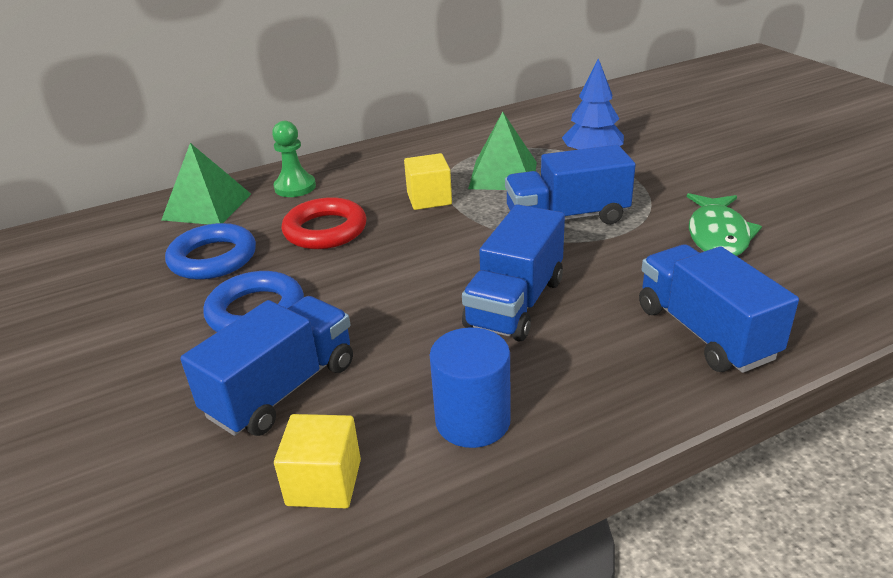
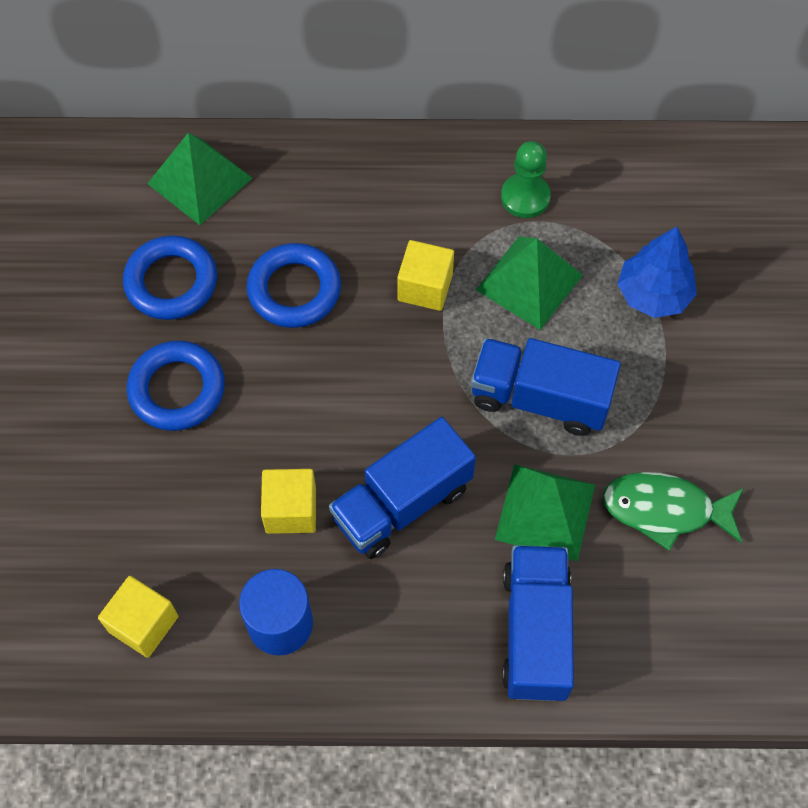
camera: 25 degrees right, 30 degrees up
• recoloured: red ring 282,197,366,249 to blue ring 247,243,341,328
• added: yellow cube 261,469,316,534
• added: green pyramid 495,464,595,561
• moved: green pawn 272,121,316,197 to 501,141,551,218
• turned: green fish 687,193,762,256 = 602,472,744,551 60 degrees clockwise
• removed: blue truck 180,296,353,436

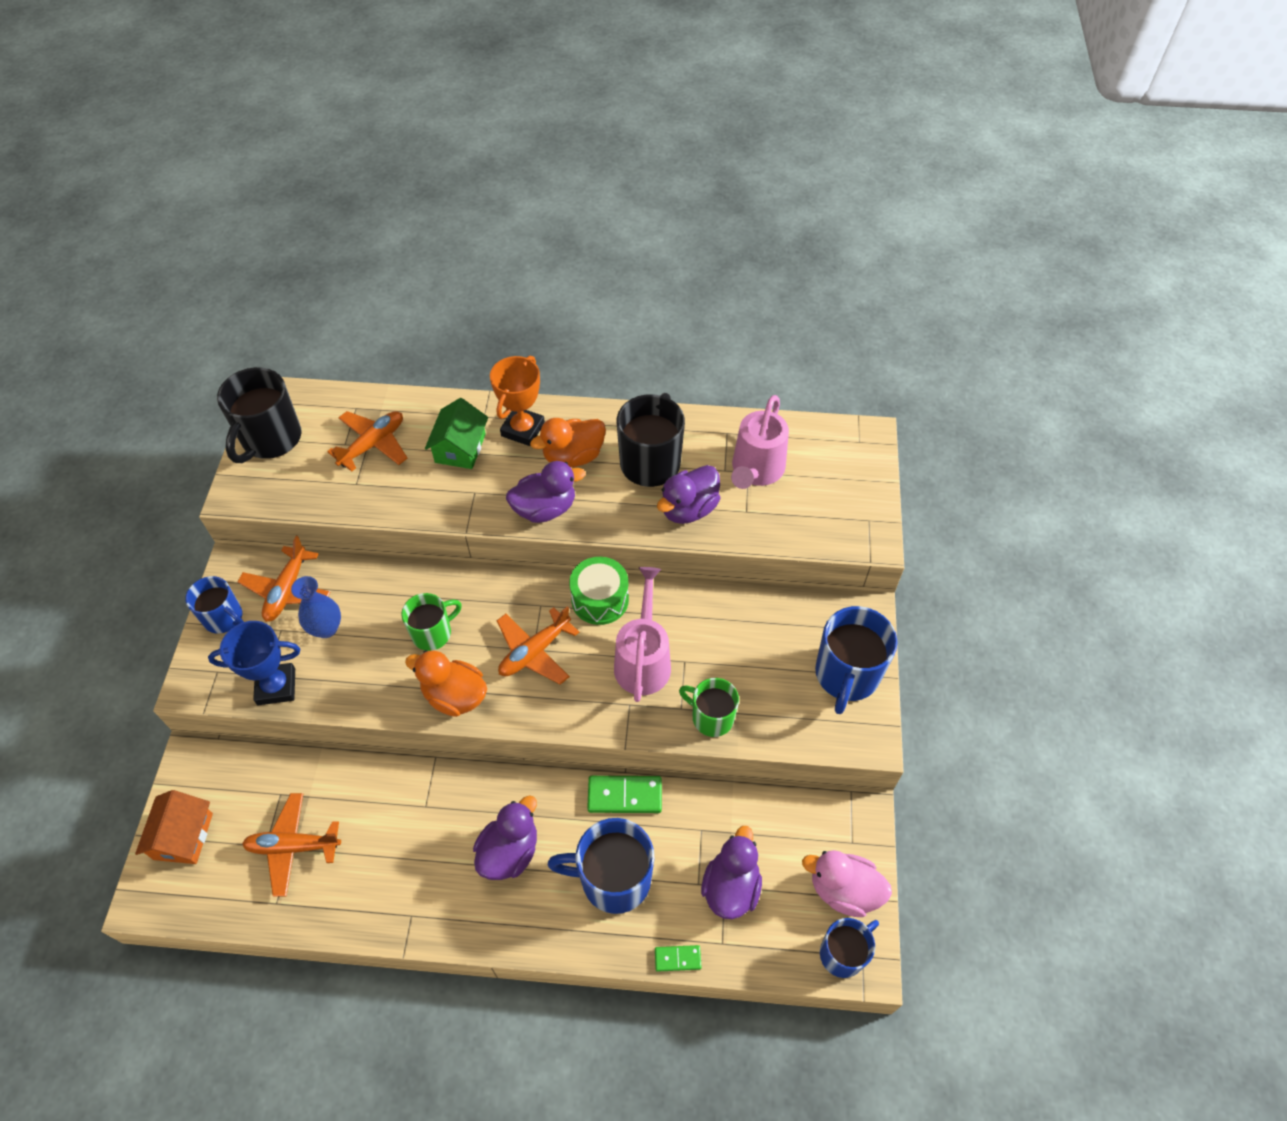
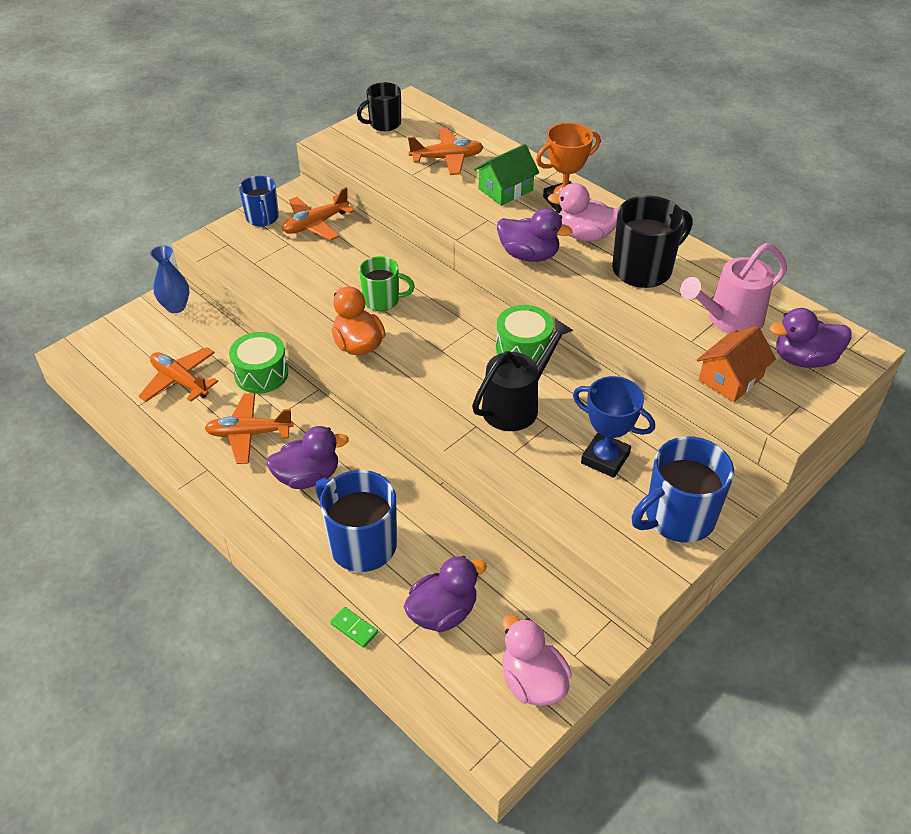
camera: 40 degrees right, 10 degrees down
• moved: blue vase 291,576,341,638 to 150,245,190,313
• moved: orange plane 497,606,579,685 to 204,393,294,464
• added: green drum 229,332,288,394
• resized: black mug 217,367,302,463 = 357,82,401,131 x0.62
• recoloured: pink watering can 614,567,671,702 to black watering can 472,319,574,431
• recoloured: orange duck 530,418,606,467 to pink duck 548,183,618,241
• moved: blue trophy 208,621,300,705 to 573,376,655,478
• moved: orange house 135,790,213,864 to 697,326,776,402
• moved: purple duck 657,465,721,524 to 770,308,851,368
• removed: green domino 587,776,662,813
• removed: green mug 679,678,739,737
• removed: blue mug 820,918,879,978

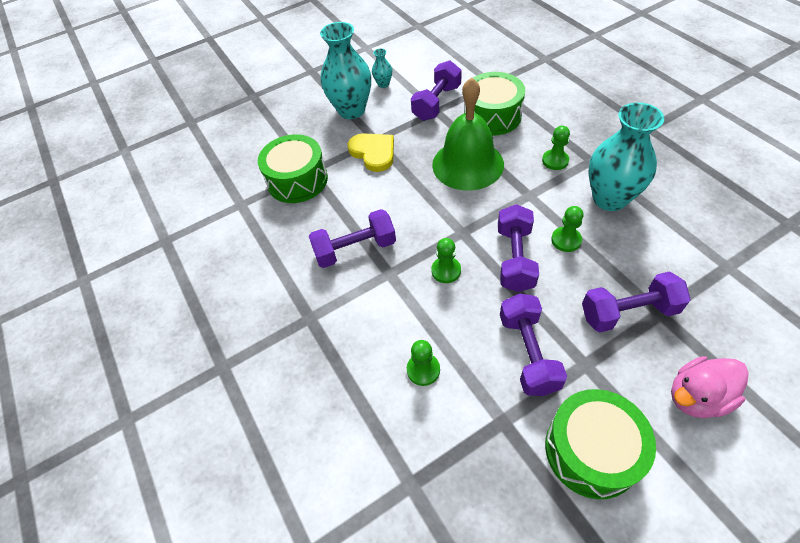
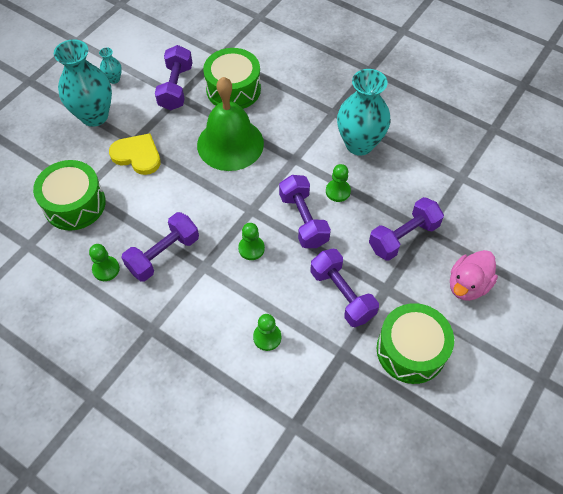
camera: 30 degrees left, 5 degrees up
• moved: green pawn 542,126,570,170 to 89,244,120,281

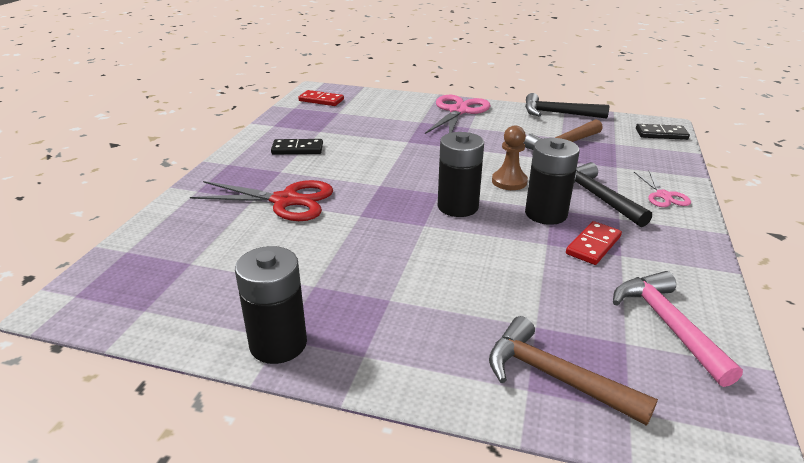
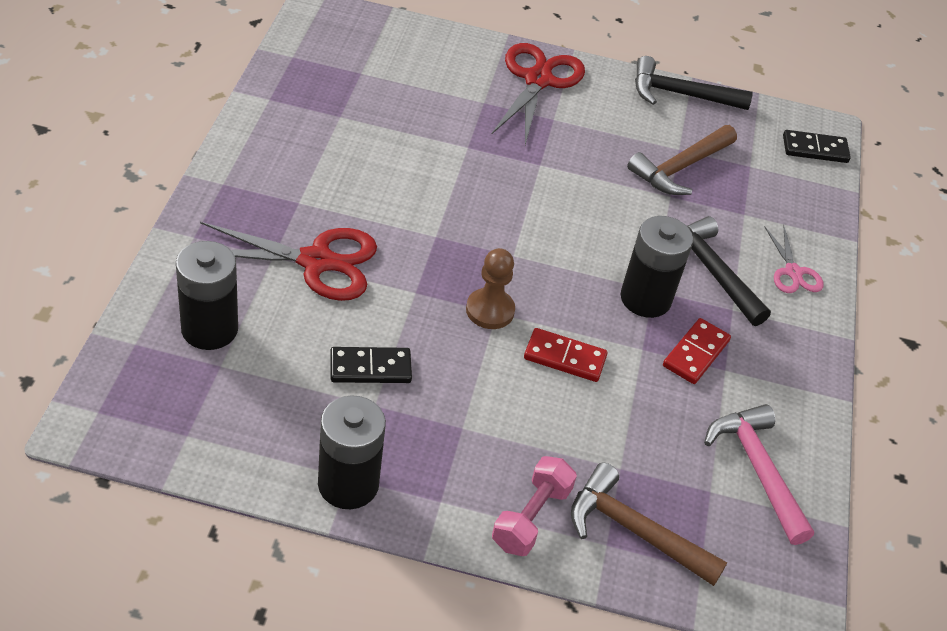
camera: 10 degrees left, 15 degrees up
• moved: black battery 438,132,484,217 to 176,241,238,350
• moved: black domino 271,139,323,154 to 330,347,412,383
• moved: brown pawn 492,125,528,190 to 466,248,515,329
• recoloured: pink scissors 425,95,491,134 to red scissors 491,43,585,145
• added: pink dumbbell 492,456,577,556
• moved: red domino 298,90,344,106 to 524,328,608,382

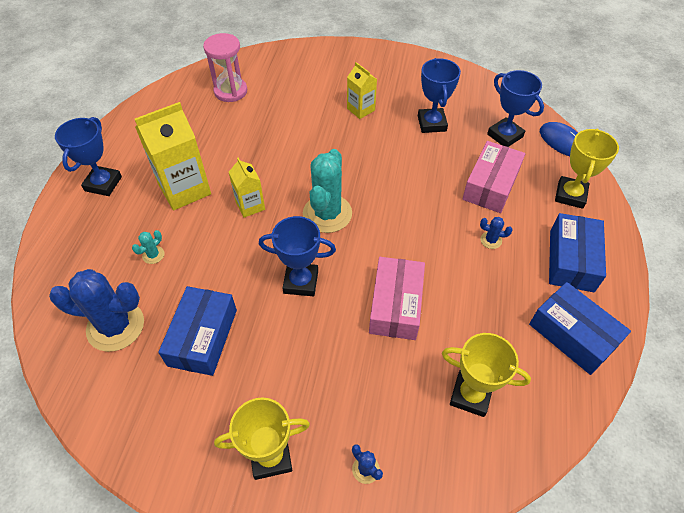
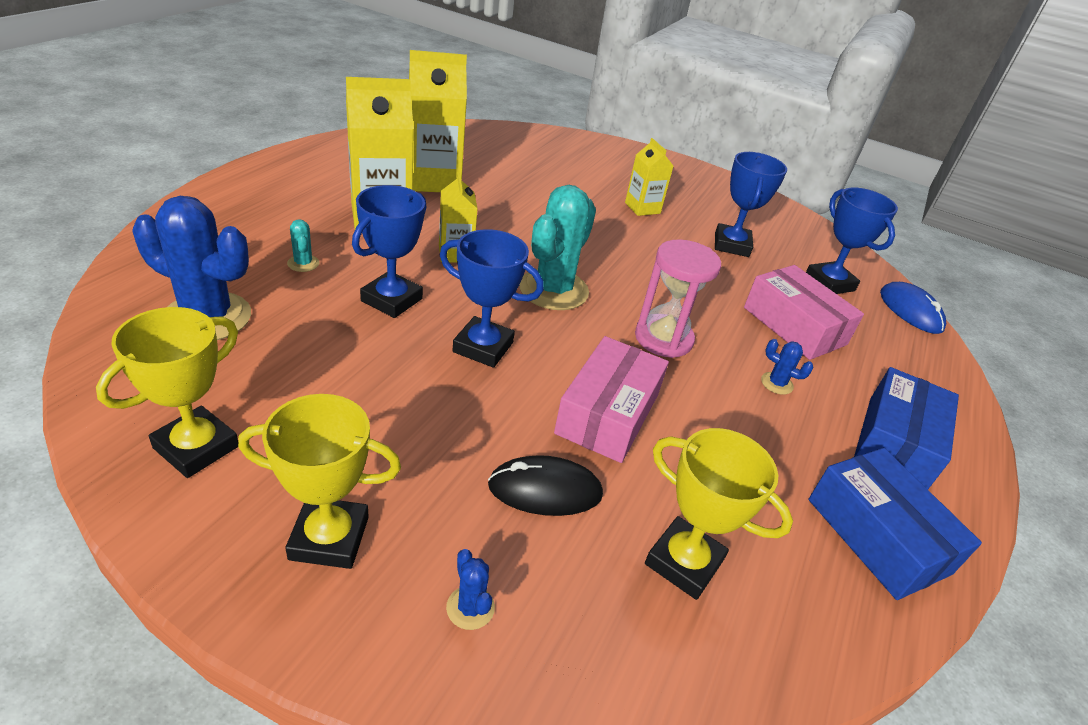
camera: 10 degrees right, 15 degrees down
• moved: yellow trophy 555,129,619,209 to 96,307,238,478
• turned: turquoise cactus 132,230,165,264 = 287,219,319,272 75 degrees counterclockwise
• moved: blue trophy 55,117,122,196 to 352,185,427,318
• added: yellow carton 409,50,467,192
• added: black mouse 488,455,603,516
• moved: pink hourglass 203,33,247,102 to 635,239,721,358
• turned: pink box 462,141,525,213 = 744,265,864,360 75 degrees counterclockwise
• removed: blue box 158,286,237,376

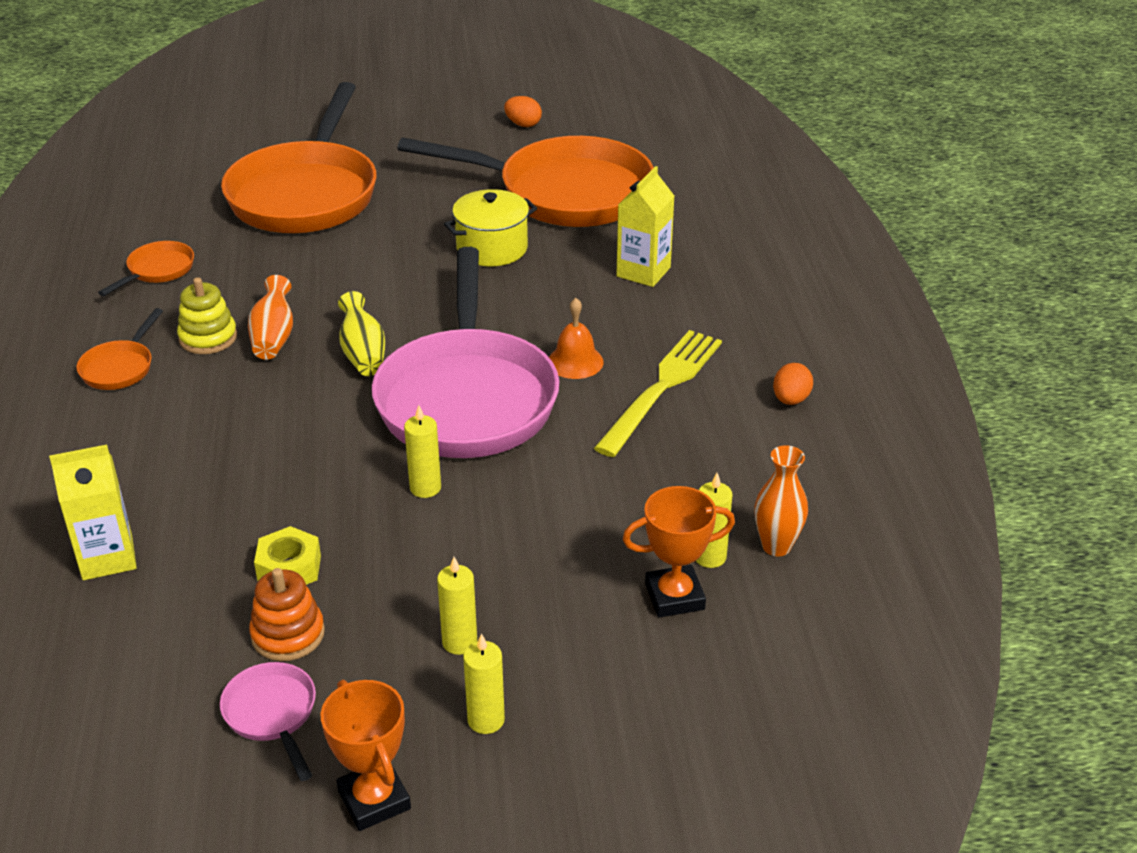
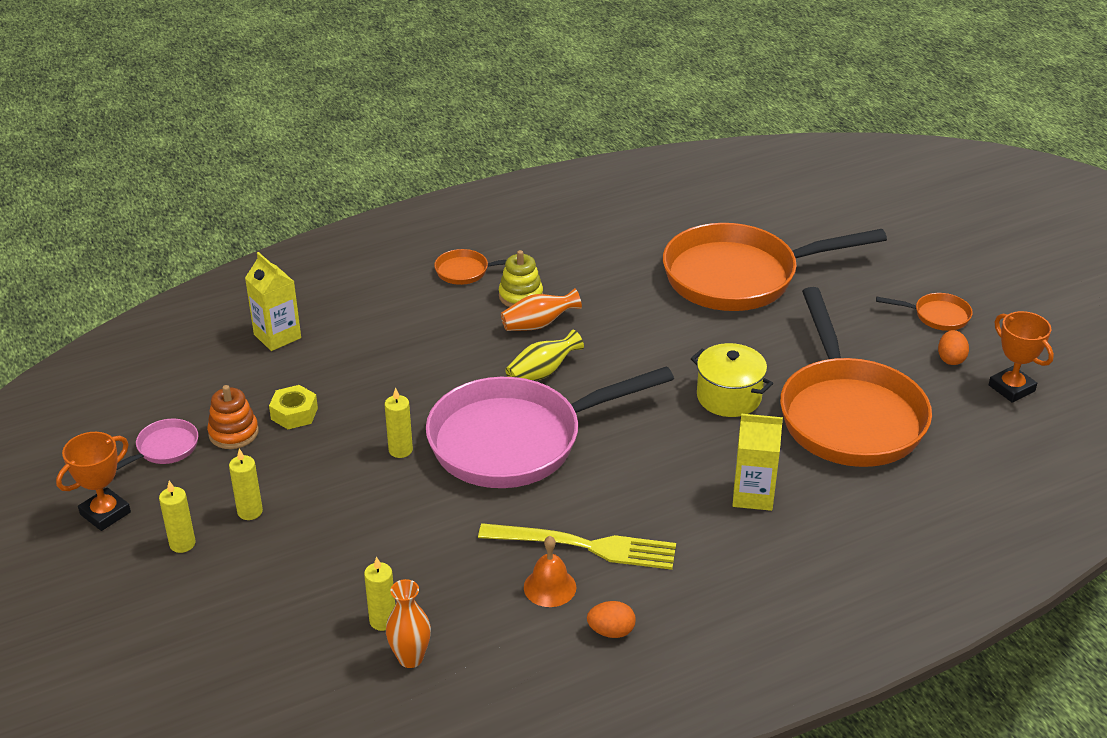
camera: 70 degrees right, 0 degrees up
• moved: orange bell 549,298,604,379 to 524,536,576,607
• moved: orange pan 98,241,194,296 to 876,293,973,331
• moved: orange trophy 623,486,735,617 to 989,311,1054,403

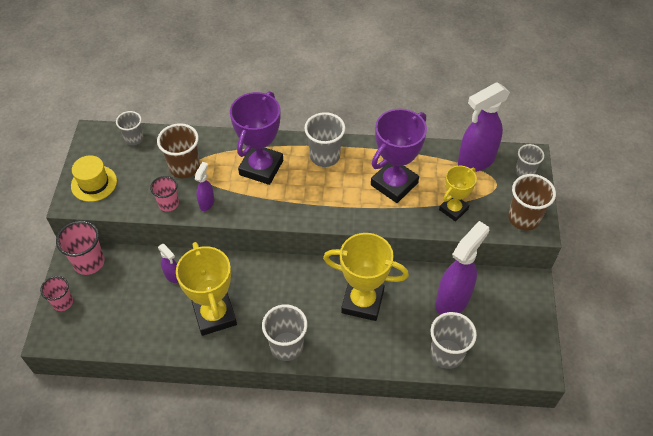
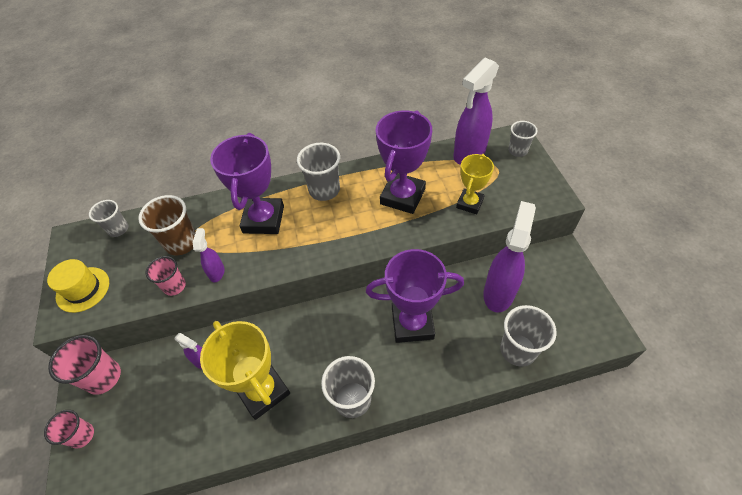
camera: 15 degrees left, 0 degrees up
• recoloured: yellow trophy 323,233,409,321 to purple trophy 366,249,464,343
• removed: brown cup 508,174,556,231

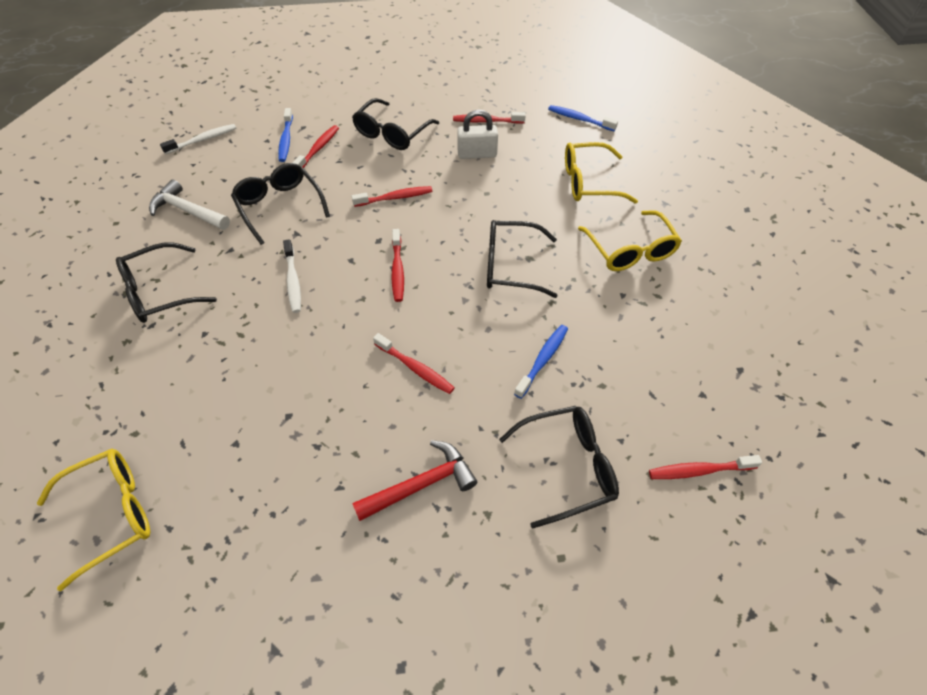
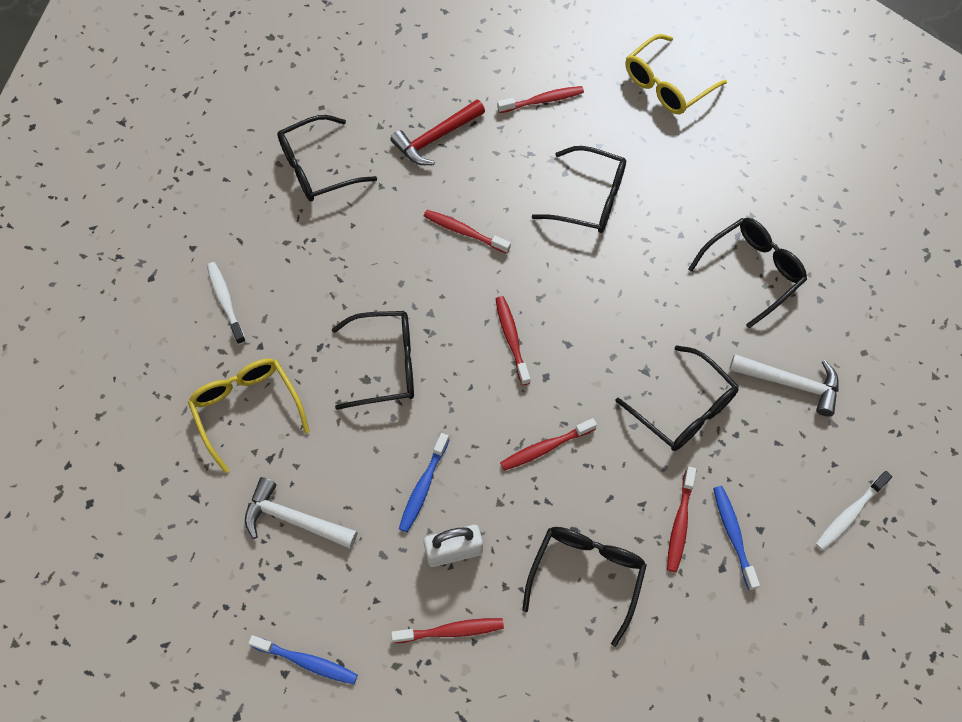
camera: 170 degrees right, 10 degrees up
• moved: white toothbrush 283,239,301,313 to 207,262,246,345
• replaced: yellow glasses 565,142,638,204 to white hammer 245,477,357,548
• moved: blue toothbrush 514,325,568,399 to 399,433,449,532
• moved: red toothbrush 649,455,762,479 to 497,86,584,113
• added: black glasses 532,146,626,233

